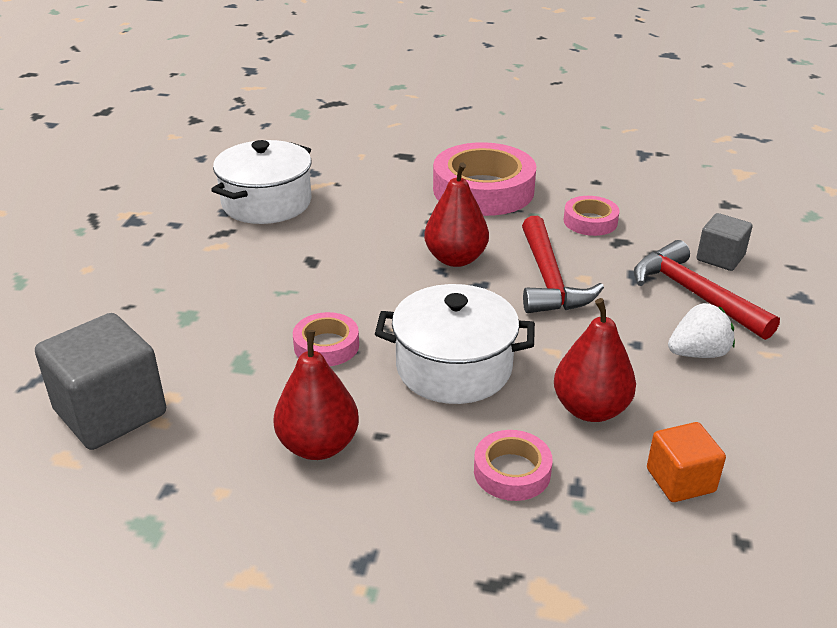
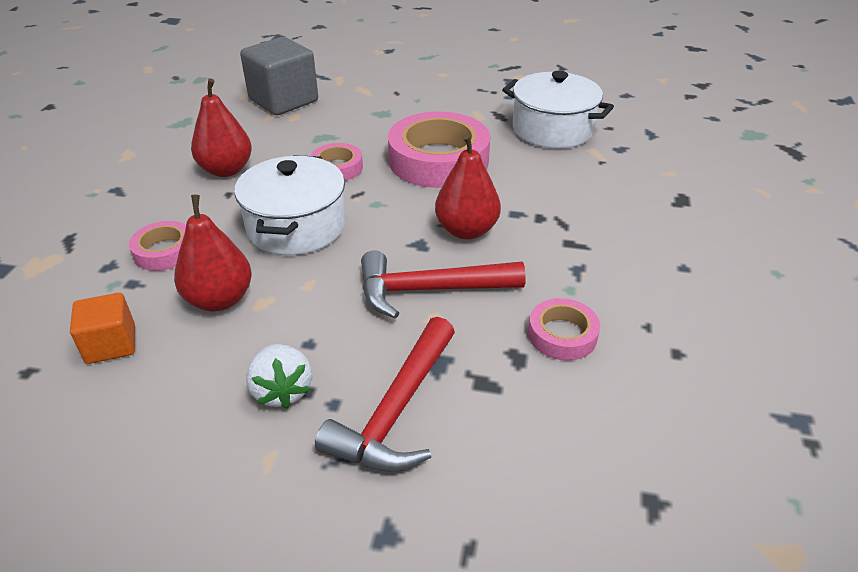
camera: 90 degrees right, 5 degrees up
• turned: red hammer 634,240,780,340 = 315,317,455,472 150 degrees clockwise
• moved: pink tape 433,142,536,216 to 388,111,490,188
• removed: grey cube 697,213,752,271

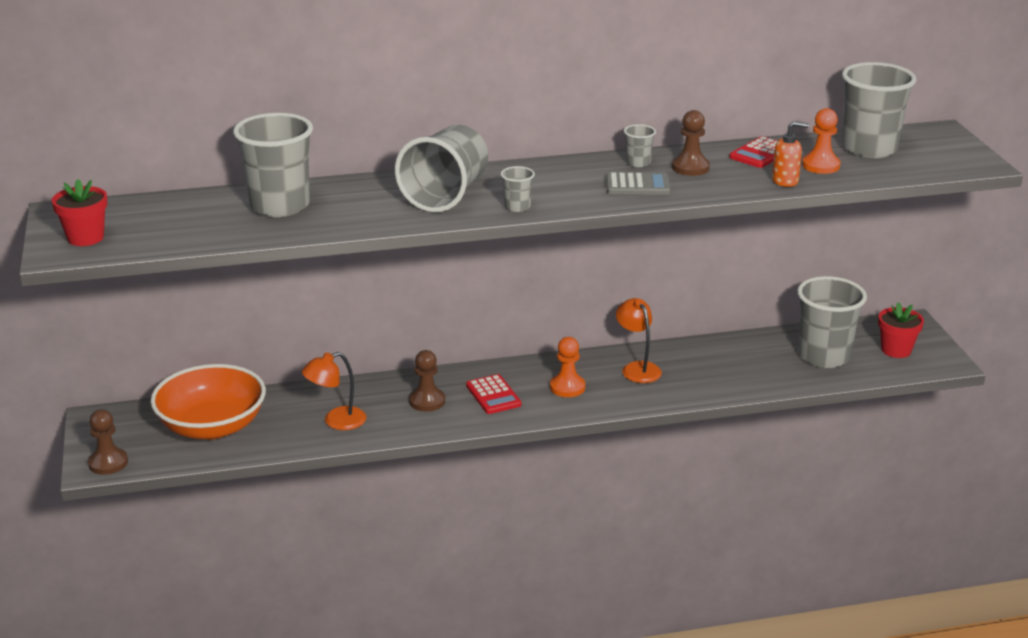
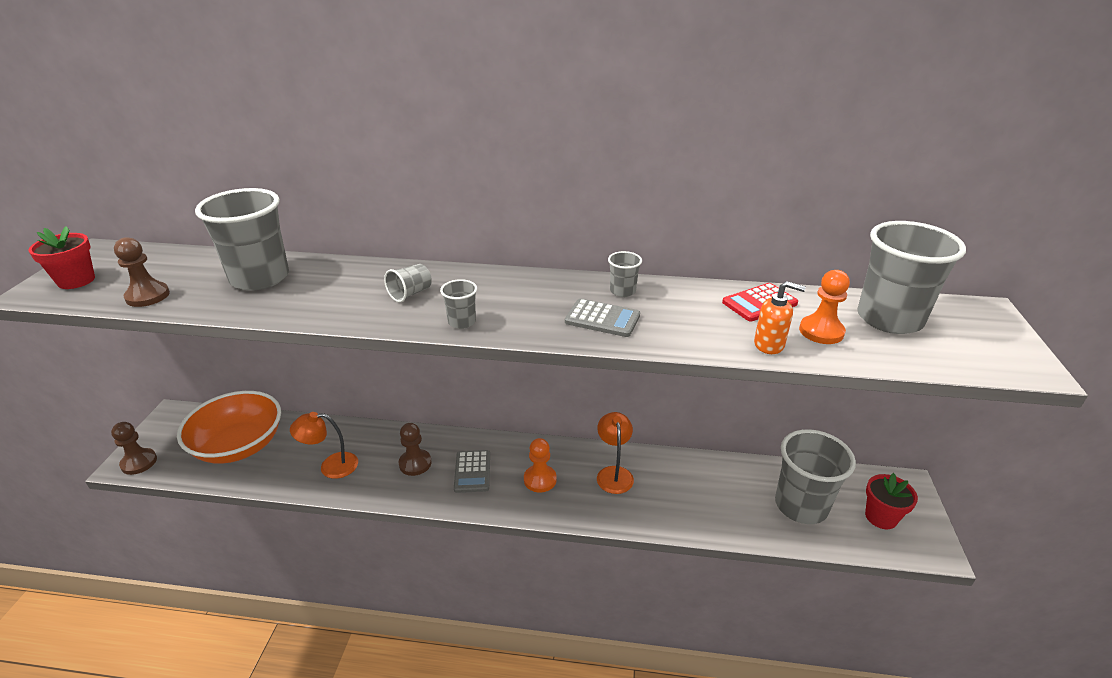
camera: 20 degrees right, 5 degrees up
• moved: brown pawn 672,110,710,176 to 114,237,170,307
• resized: grey cup 395,125,488,212 = 384,264,431,302 x0.44
• recoloured: red calculator 466,374,522,414 to grey calculator 454,450,490,493

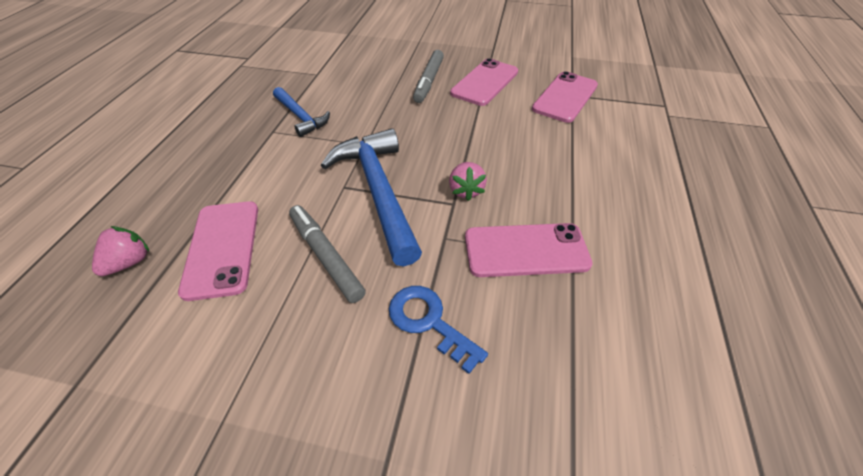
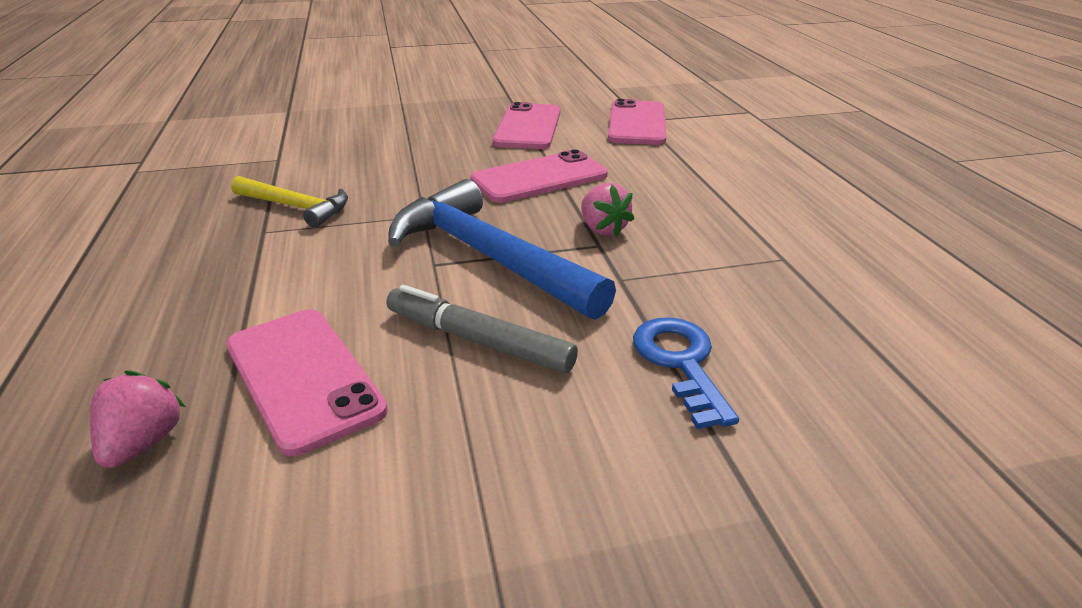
camera: 25 degrees left, 15 degrees down
• recoloured: blue hammer 273,87,330,137 to yellow hammer 231,176,348,228
• moved: pink phone 465,223,593,277 to 470,149,608,203
• turned: blue key 389,286,488,374 = 633,317,739,429 60 degrees clockwise
• removed: grey marker 413,50,444,103

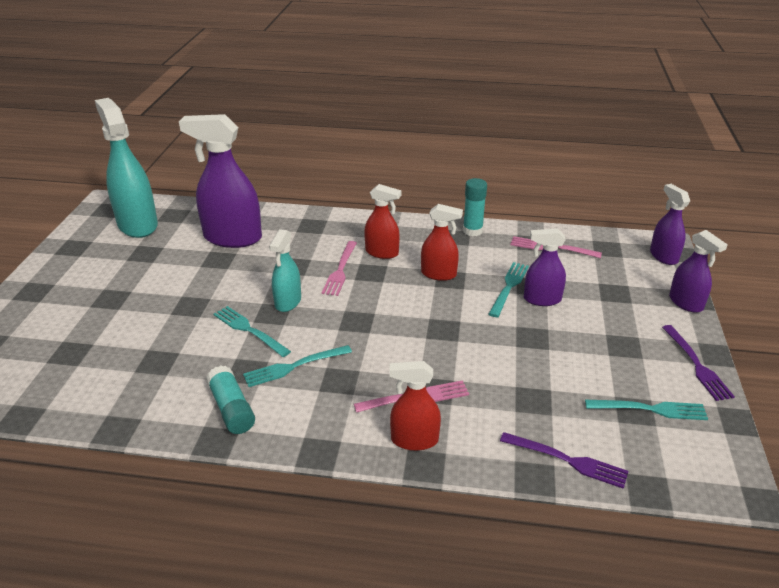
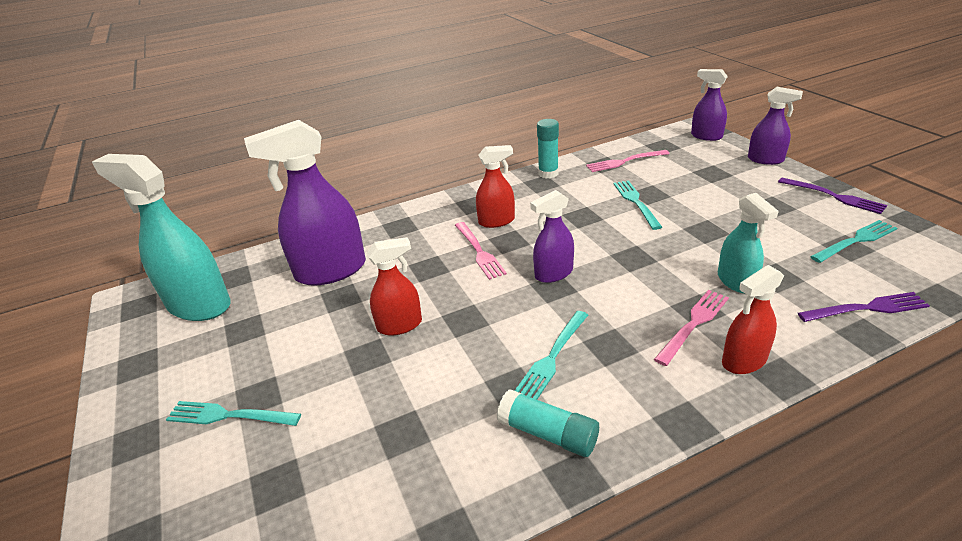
camera: 30 degrees left, 0 degrees up
• moved: turquoise fork 213,306,291,357 to 166,401,301,426
• moved: red spray bottle 421,204,463,281 to 367,237,422,335
• moved: purple spray bottle 524,228,566,306 to 530,190,574,283
• moved: turquoise spray bottle 269,229,301,312 to 718,193,779,293

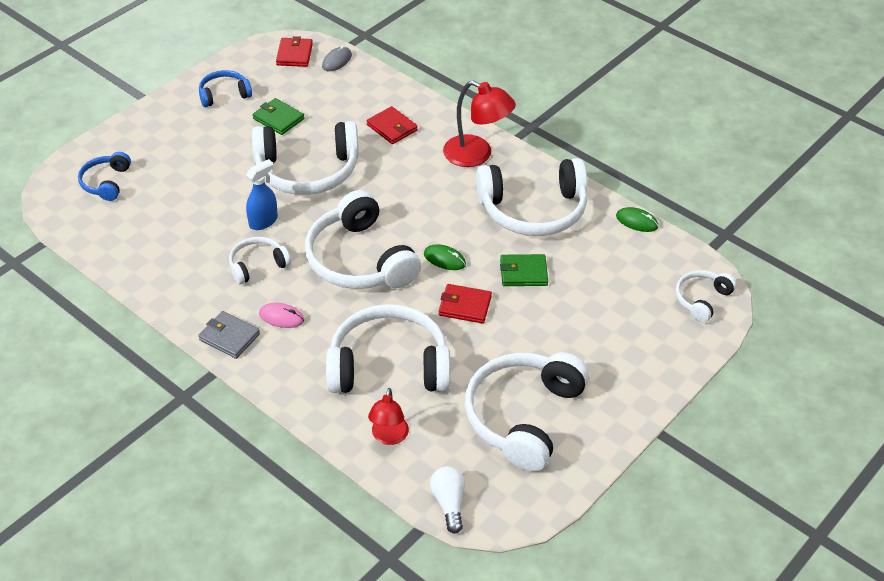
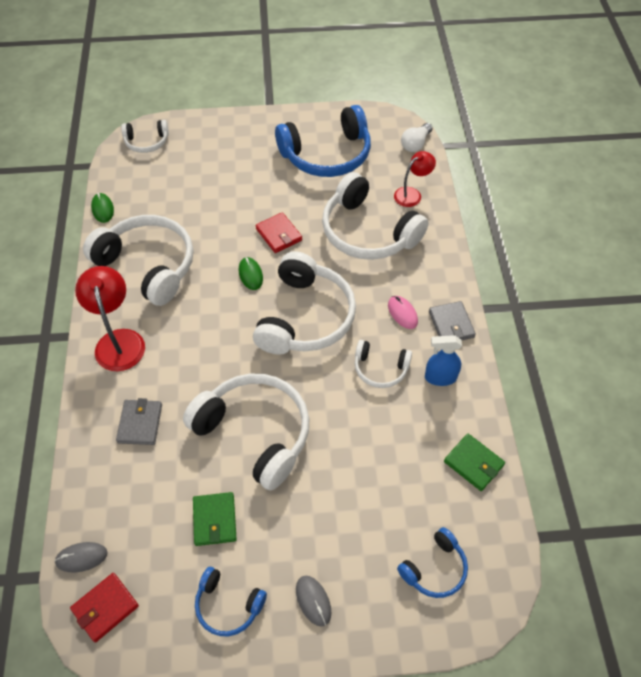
camera: 135 degrees left, 10 degrees up
• recoloured: red wallet 367,106,418,144 to grey wallet 116,398,162,445
• recoloured: white headphones 465,352,589,472 to blue headphones 275,105,371,177
• added: grey mouse 296,576,331,627
• moved: blue spray bottle 246,159,278,230 to 425,335,462,386
• moved: green wallet 500,254,548,286 to 444,434,505,491

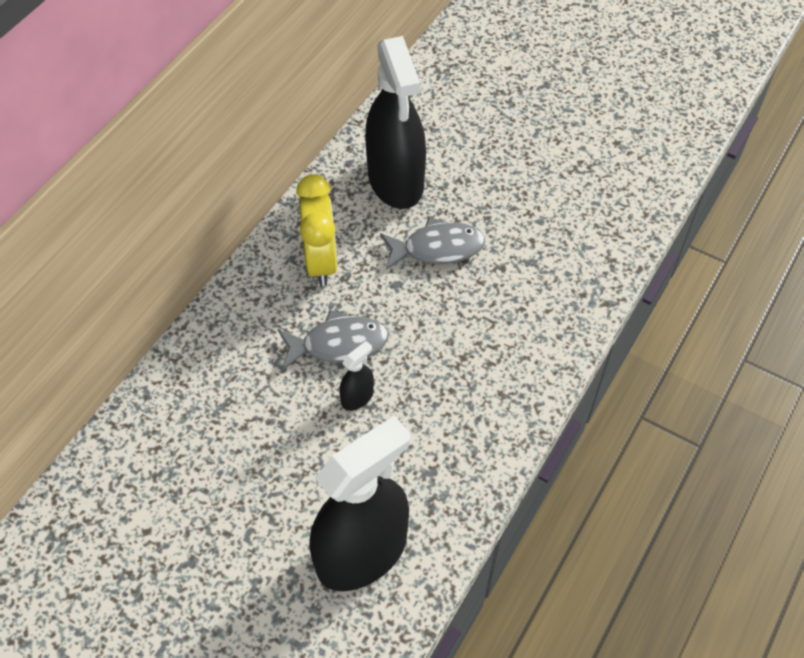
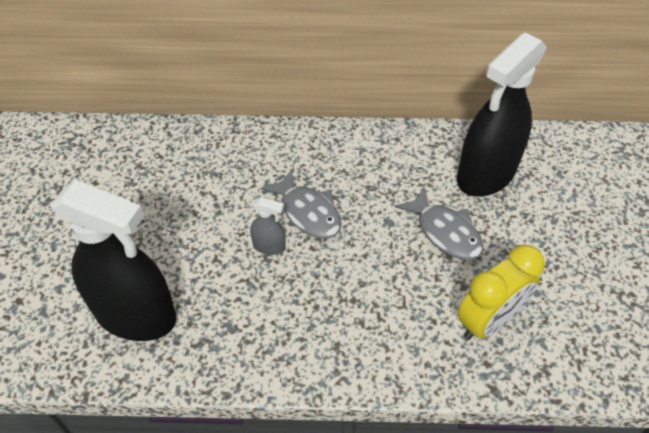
camera: 60 degrees right, 5 degrees down
• recoloured: black spray bottle 339,341,374,411 to grey spray bottle 250,197,286,255
• moved: yellow clock 296,174,338,286 to 457,245,544,340

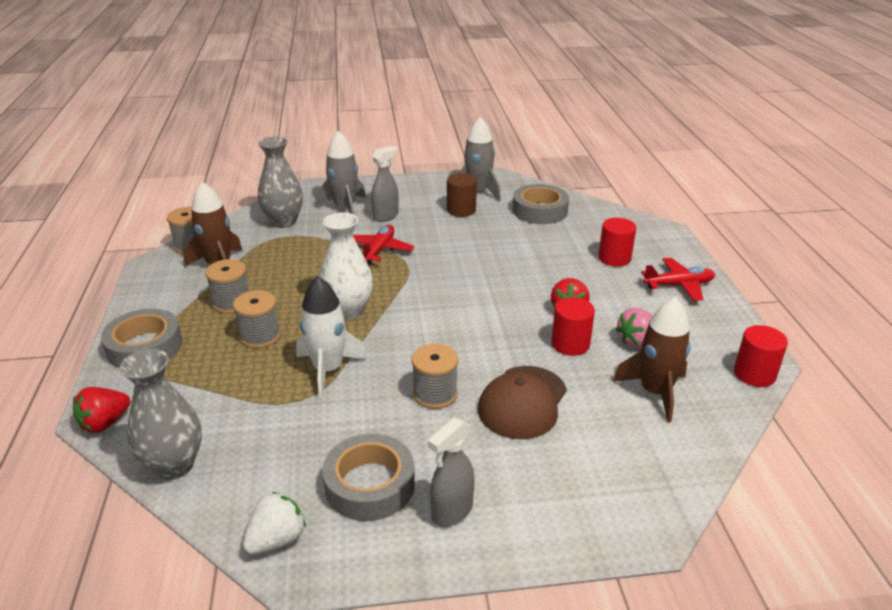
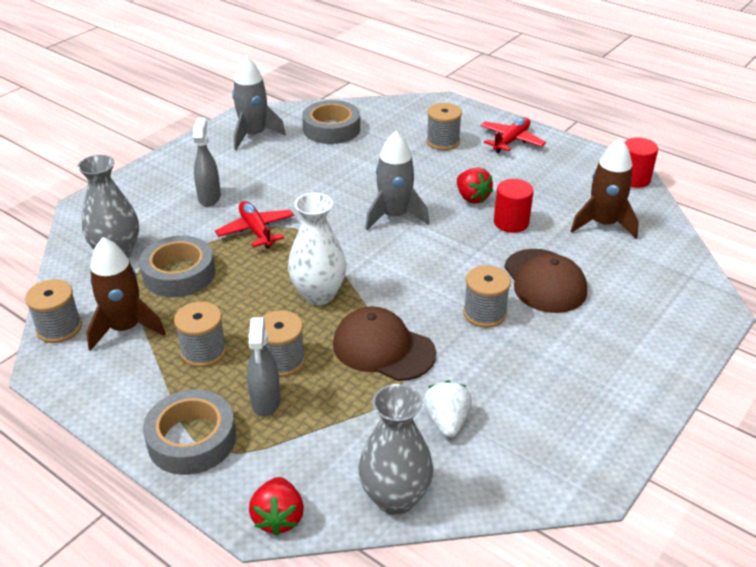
camera: 45 degrees left, 5 degrees up
• moved: grey tape 322,434,415,521 to 139,236,215,297
• moved: grey spray bottle 428,418,474,527 to 247,317,280,417
• replaced: white rocket 296,276,367,398 to brown cap 333,306,436,381
• moved: grey rocket 315,131,366,214 to 365,131,429,230
• moved: white strawberry 243,492,306,554 to 423,380,472,438
• replaced: red cylinder 598,218,636,267 to grey spool 426,103,462,150
• removed: brown cylinder 447,173,477,217
• removed: pink strawberry 616,308,653,348

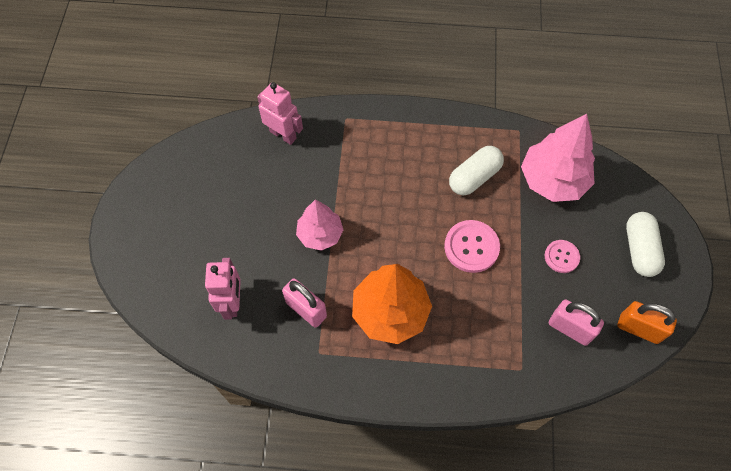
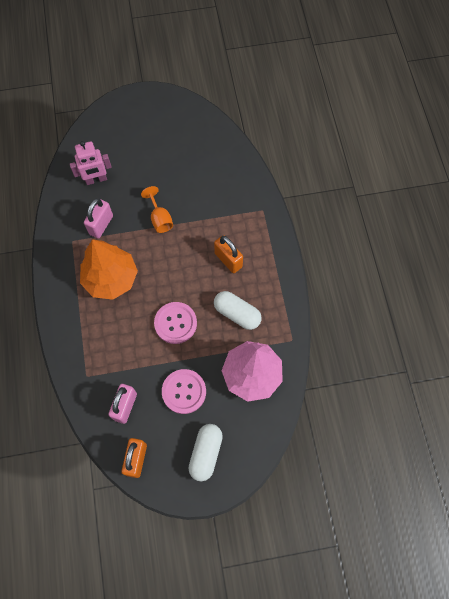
camera: 75 degrees right, 5 degrees up
• replaced: pink tree 296,199,343,251 to orange goblet 141,186,173,233
• resized: pink button 545,240,580,273 = 162,369,206,414 x1.59
• turned: white capsule 626,212,665,277 = 188,424,223,481 60 degrees counterclockwise
• added: orange padlock 214,235,243,273
• removed: pink robot 257,82,303,145

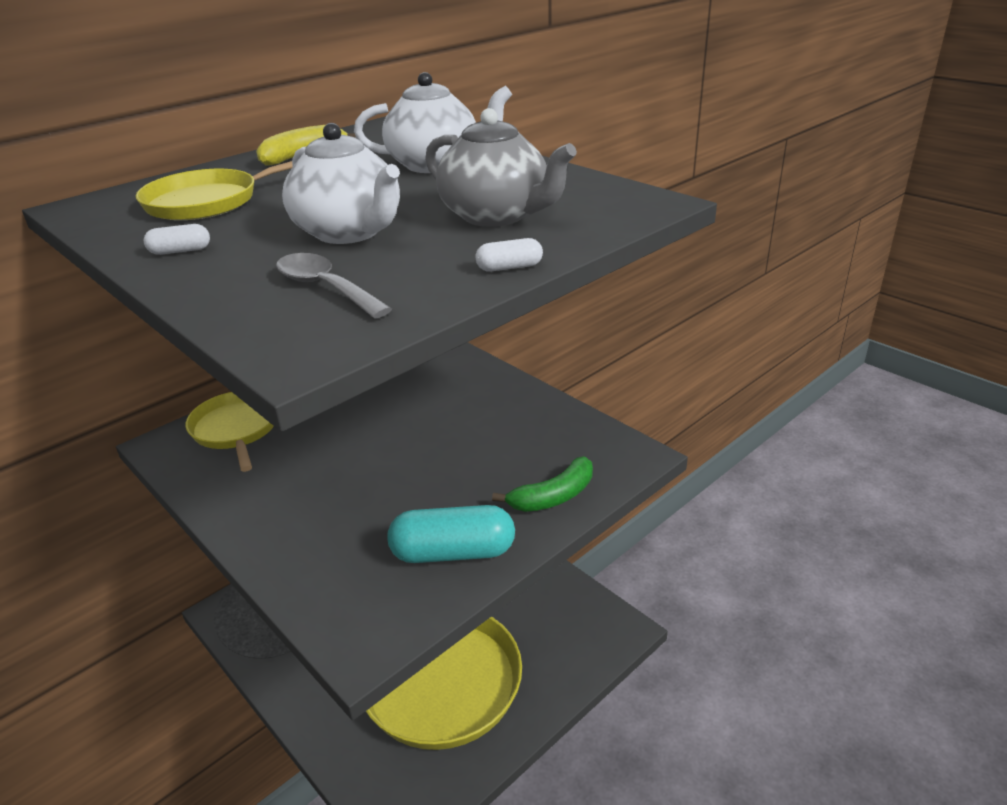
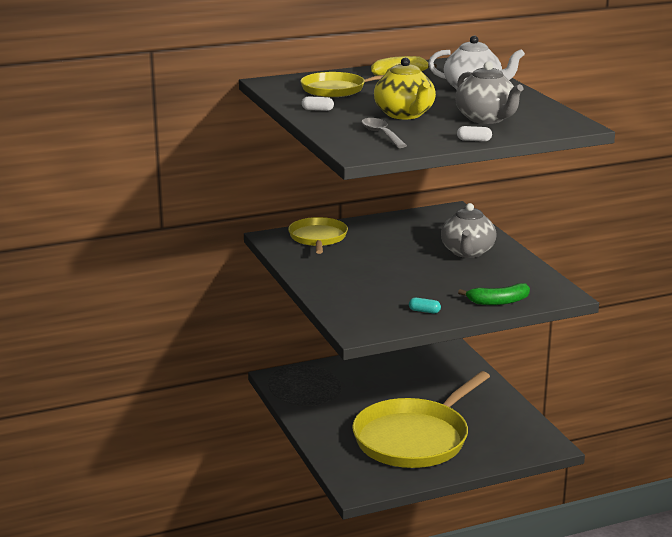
camera: 20 degrees right, 10 degrees down
• recoloured: white teapot 282,123,400,244 to yellow teapot 374,58,436,119
• resized: turquoise capsule 387,505,515,563 = 409,298,441,314 x0.43
• added: grey teapot 441,203,497,258

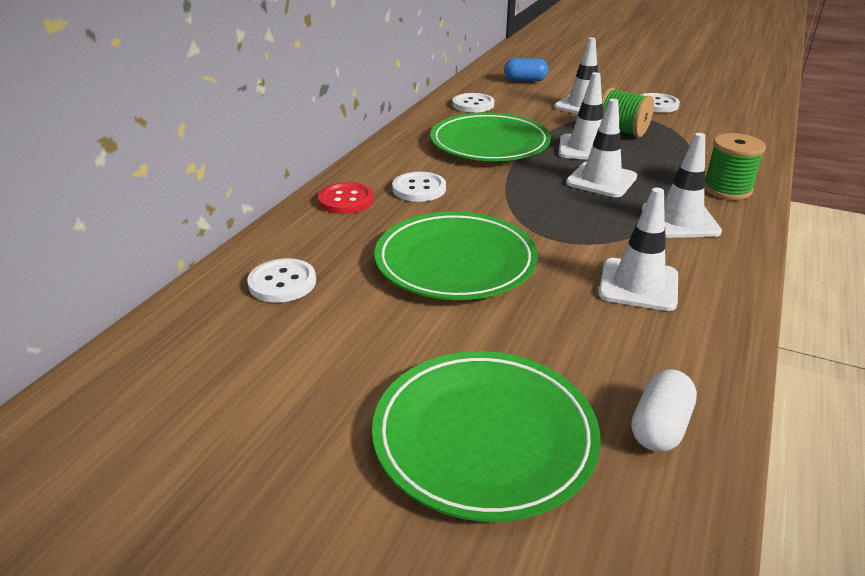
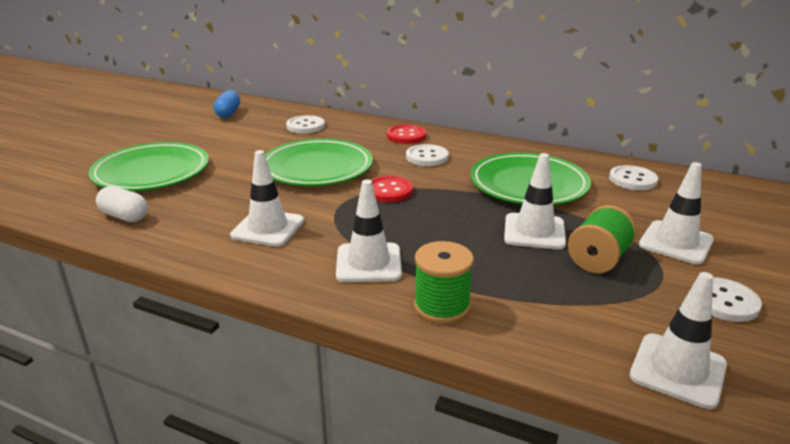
camera: 90 degrees right, 5 degrees down
• moved: blue capsule 504,58,548,81 to 214,90,240,118
• added: red button 371,176,413,202
• moved: white traffic cone 566,99,637,197 to 630,272,727,409

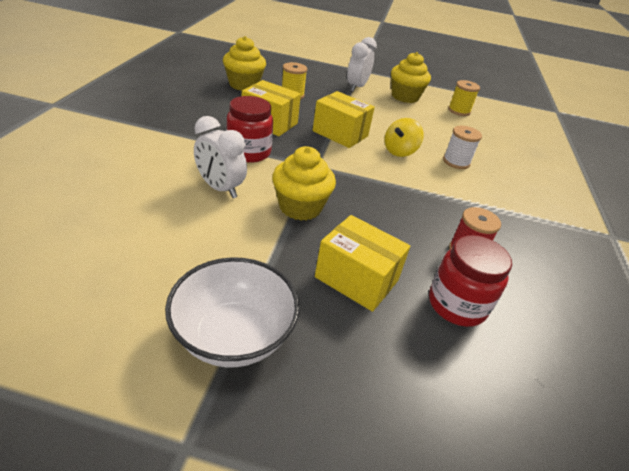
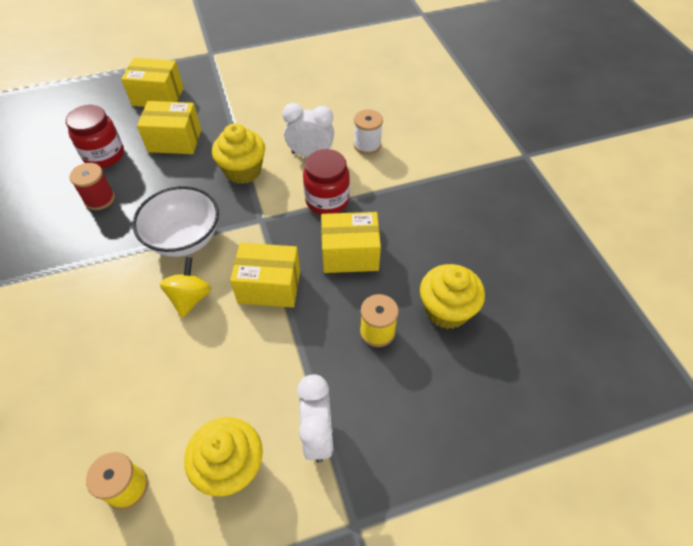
camera: 155 degrees right, 15 degrees up
• added: yellow box 121,58,184,107
• moved: white bowl 165,257,300,367 to 133,186,219,257
• moved: white spool 443,126,482,169 to 354,109,383,155

